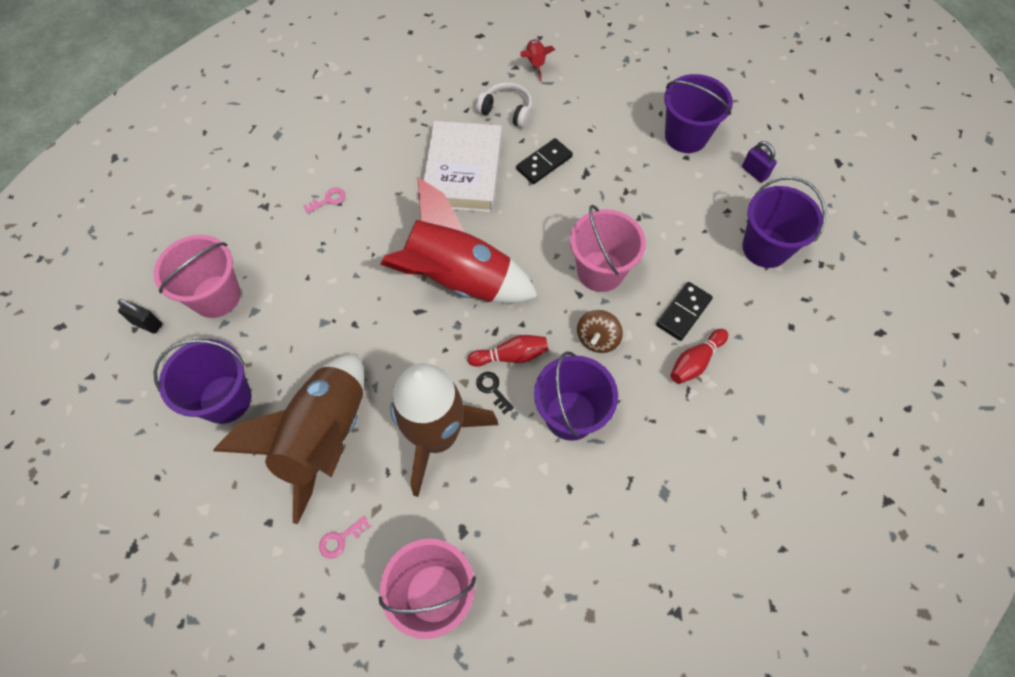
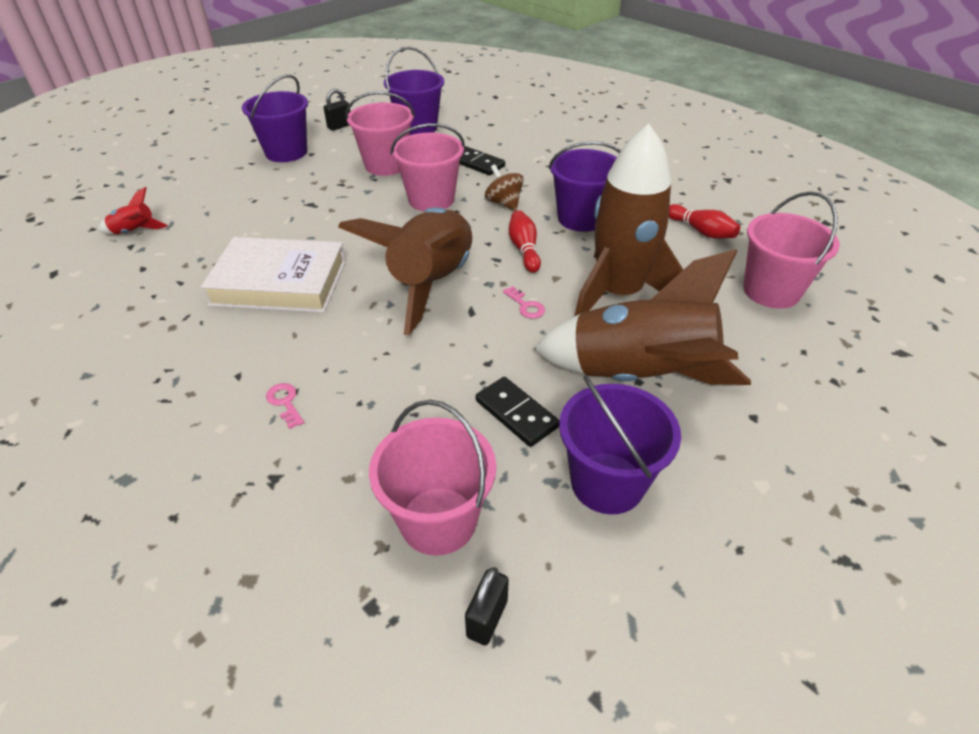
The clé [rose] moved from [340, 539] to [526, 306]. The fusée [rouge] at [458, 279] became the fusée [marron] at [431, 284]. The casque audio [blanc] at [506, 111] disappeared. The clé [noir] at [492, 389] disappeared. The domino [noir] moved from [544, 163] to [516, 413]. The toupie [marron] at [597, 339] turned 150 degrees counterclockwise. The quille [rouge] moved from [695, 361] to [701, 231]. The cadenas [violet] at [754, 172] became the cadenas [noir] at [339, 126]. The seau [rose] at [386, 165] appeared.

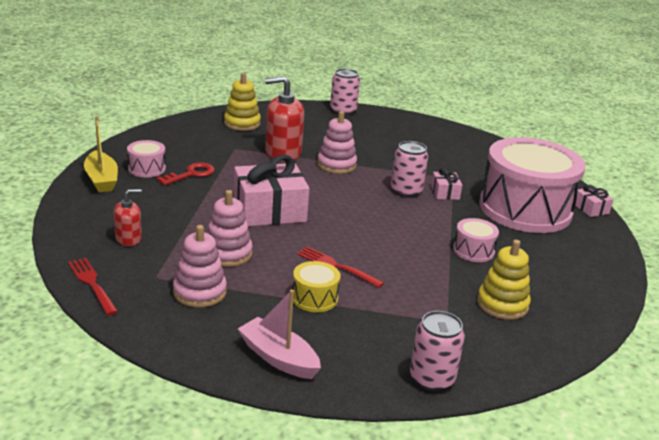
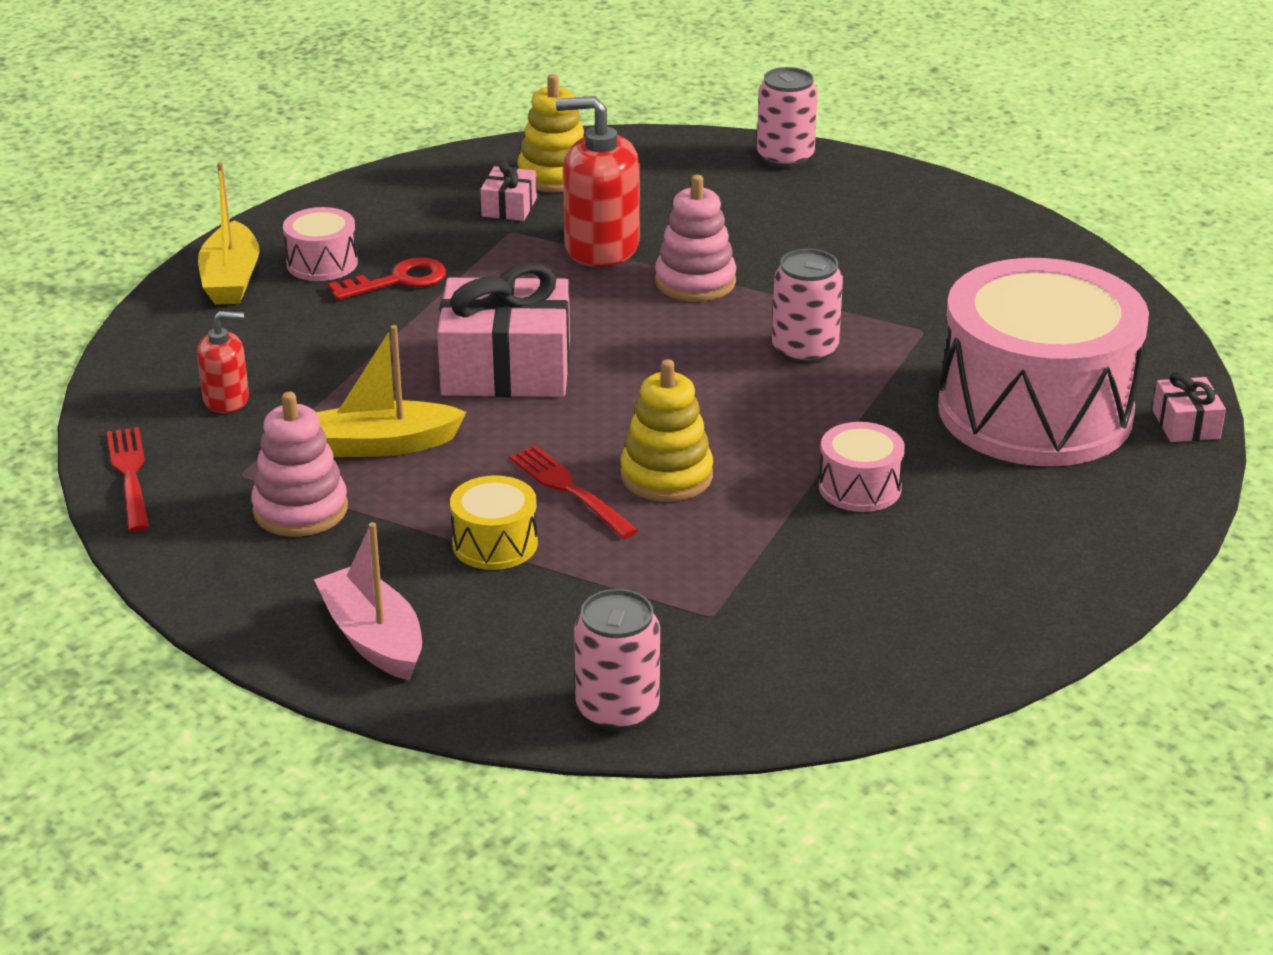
The jouet à empiler [rose] at [227, 253] was replaced by the bateau [jaune] at [384, 445]. The cadeau [rose] moved from [445, 193] to [509, 207]. The jouet à empiler [jaune] moved from [502, 304] to [666, 476].

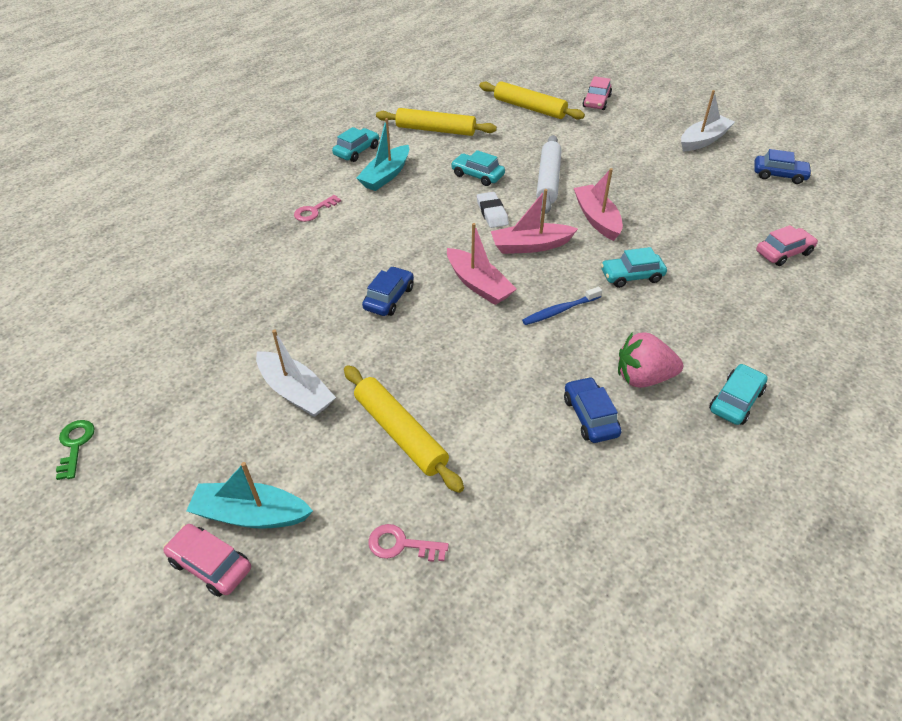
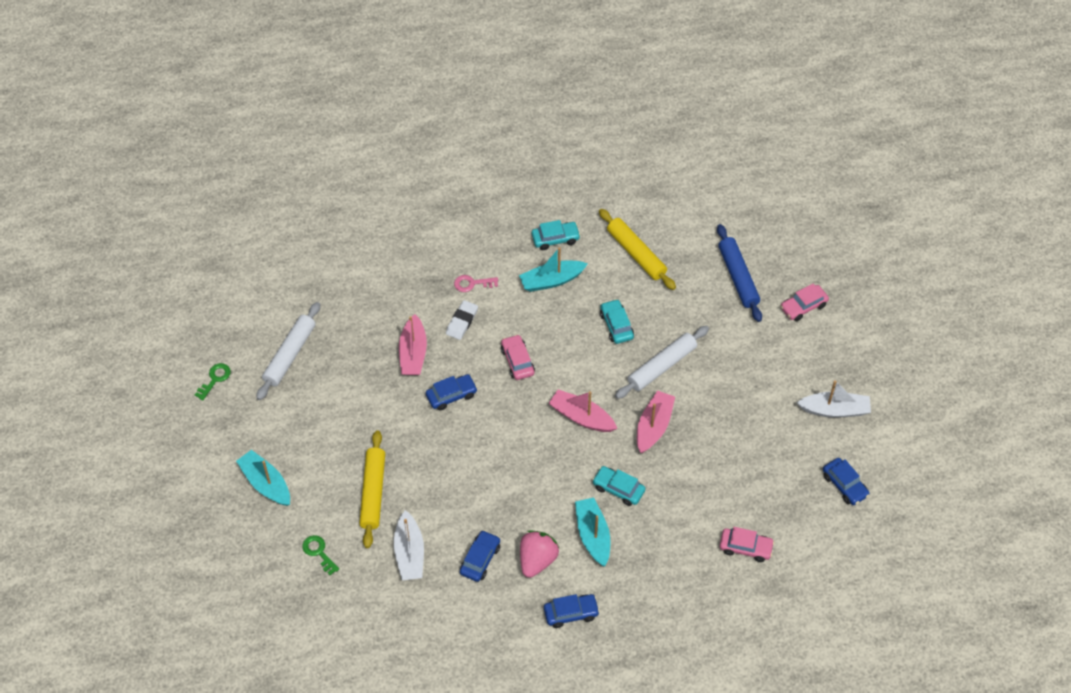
The voiture [rose] moved from [210, 565] to [517, 361]. The bateau [blanc] moved from [296, 392] to [409, 553]. The clé [rose] at [401, 545] became the clé [vert] at [319, 552]. The bateau [rose] moved from [478, 284] to [413, 353]. The gomme [blanc] moved from [492, 213] to [462, 322]. The rouleau à pâtisserie [jaune] at [529, 108] became the rouleau à pâtisserie [bleu] at [738, 277]. The brosse à dents [bleu] at [560, 310] disappeared. The fraise [rose] at [643, 377] turned 75 degrees clockwise. The voiture [turquoise] at [735, 401] became the voiture [bleu] at [571, 613]. The rouleau à pâtisserie [blanc] at [290, 355] appeared. The bateau [turquoise] at [593, 535] appeared.

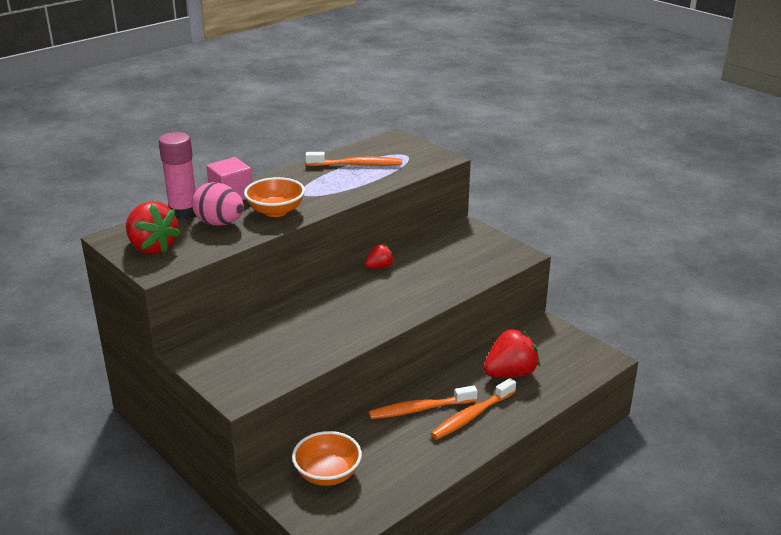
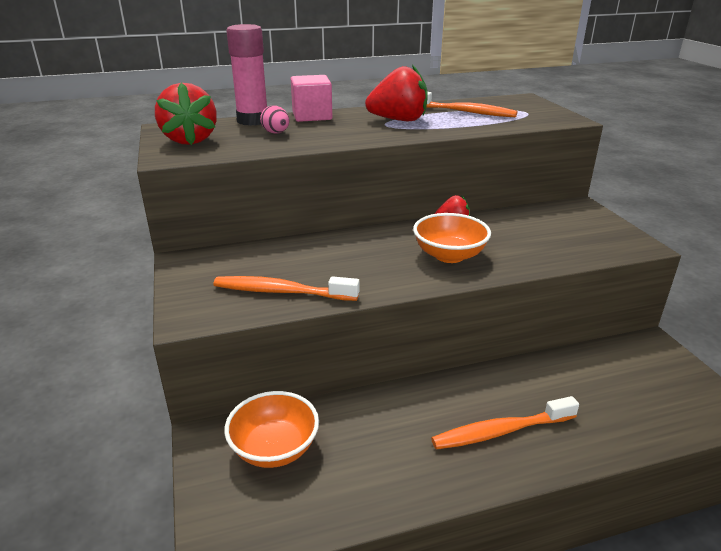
The œuf [rose] at [219, 223] changed to 0.56 times the size. The bol [orange] moved from [276, 211] to [449, 255]. The brosse à dents [orange] moved from [419, 409] to [281, 292]. The fraise [rouge] moved from [510, 373] to [399, 120].

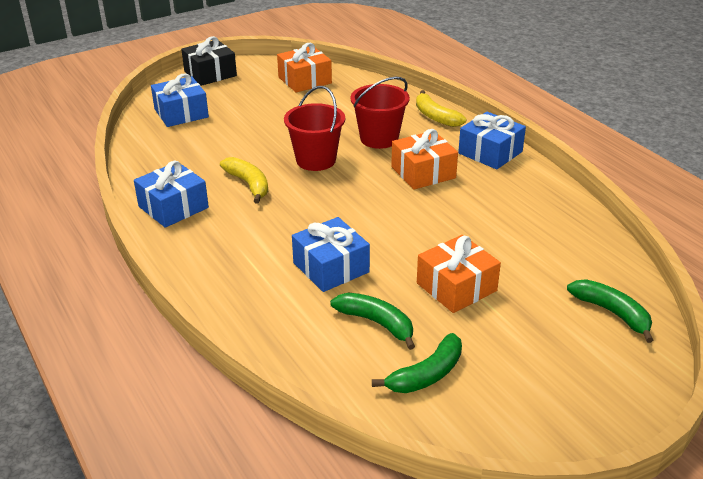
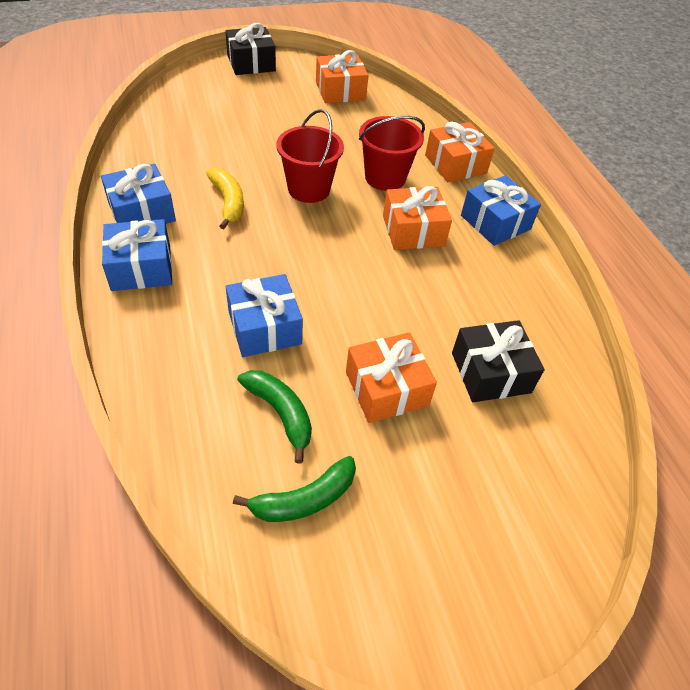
The cadeau [bleu] moved from [181, 113] to [141, 268]. The banane [jaune] at [435, 117] was replaced by the cadeau [orange] at [455, 164]. The banane [vert] at [612, 313] disappeared. The cadeau [noir] at [490, 372] appeared.

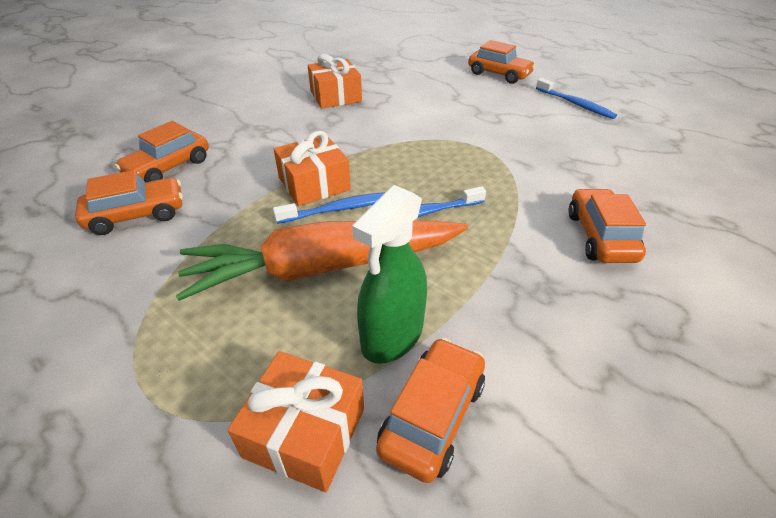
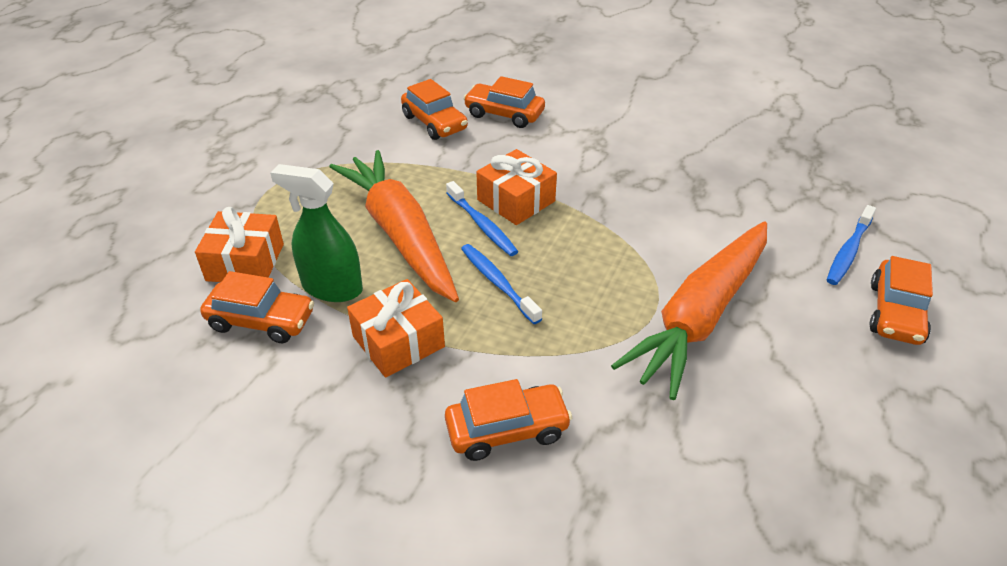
The cadeau [orange] moved from [335, 96] to [398, 341]. The brosse à dents [bleu] moved from [575, 104] to [848, 251]. The carotte [orange] at [700, 316] appeared.

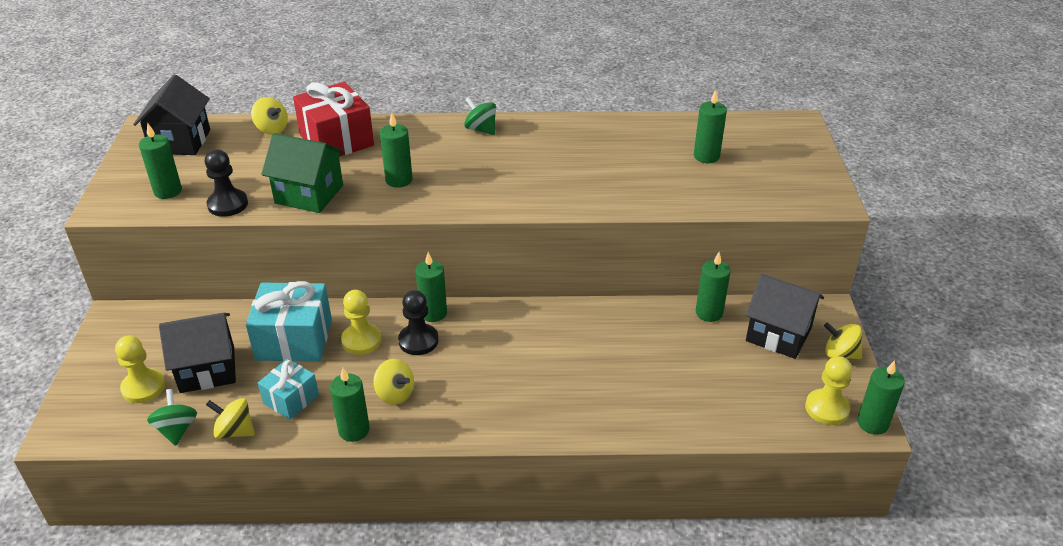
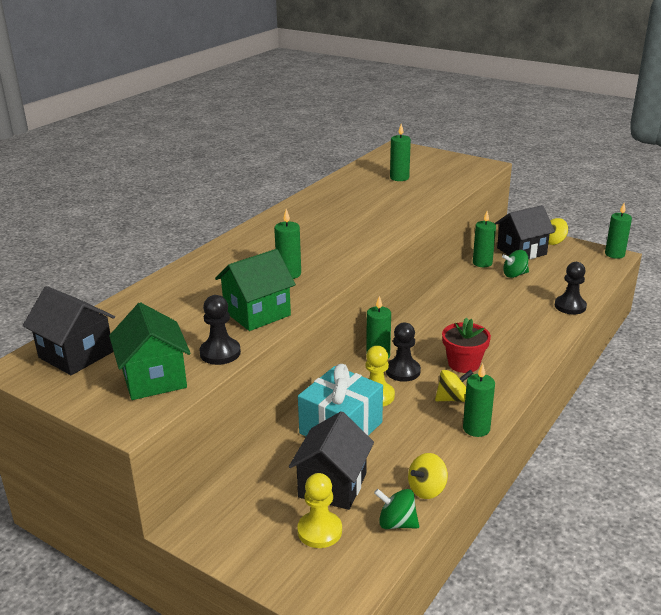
The bougie [vert] at [168, 191] was replaced by the maison [vert] at [154, 379]. The toupie [jaune] at [272, 129] disappeared. The cadeau [turquoise] at [291, 399] disappeared. The cadeau [rouge] at [336, 140] disappeared. The toupie [vert] moved from [481, 129] to [514, 275]. The pion [jaune] at [826, 408] disappeared. The pot de fleurs [rouge] at [463, 364] appeared. The pion [noir] at [570, 306] appeared.

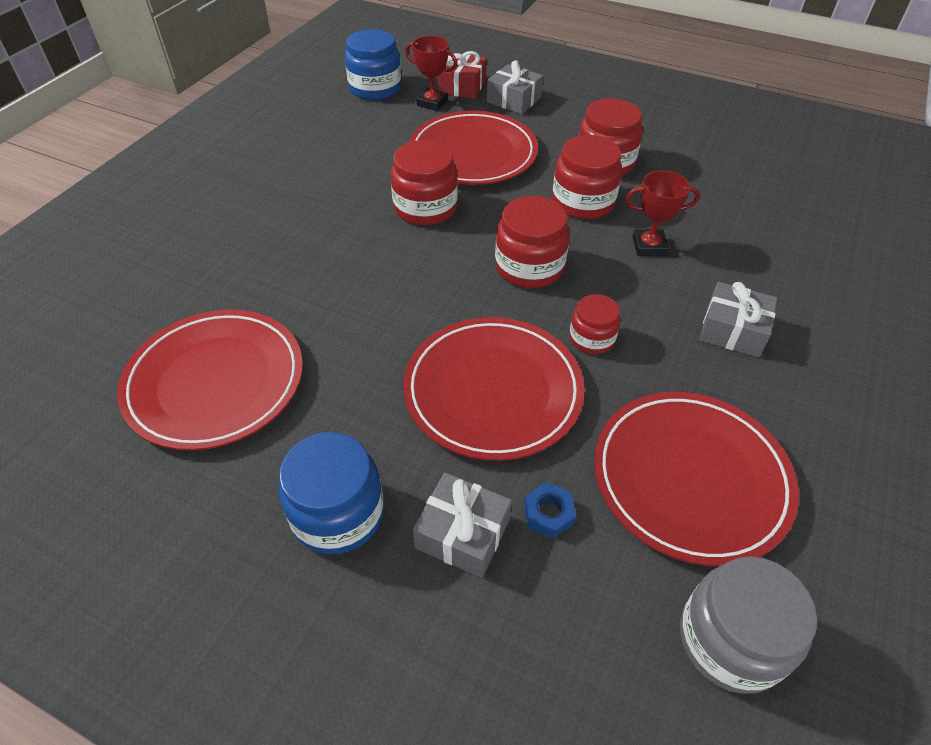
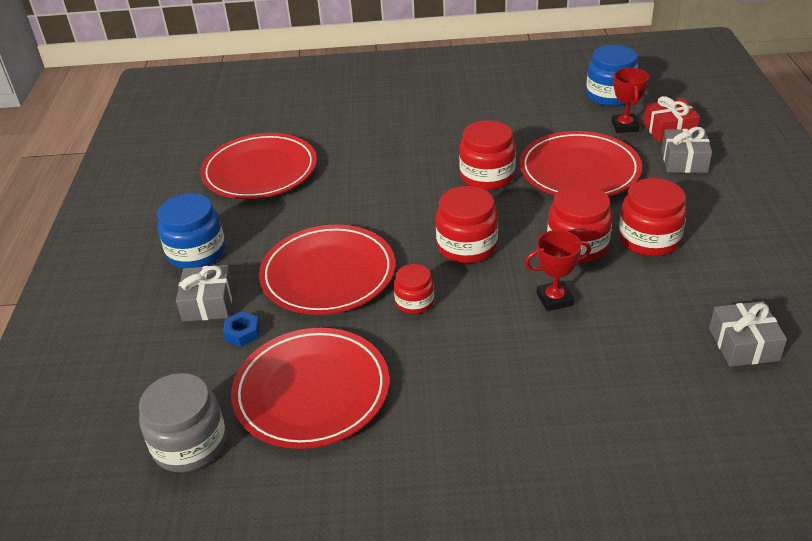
The trophée [rouge] at [649, 246] turned 75 degrees counterclockwise. The cadeau [gris] moved from [732, 330] to [743, 344].

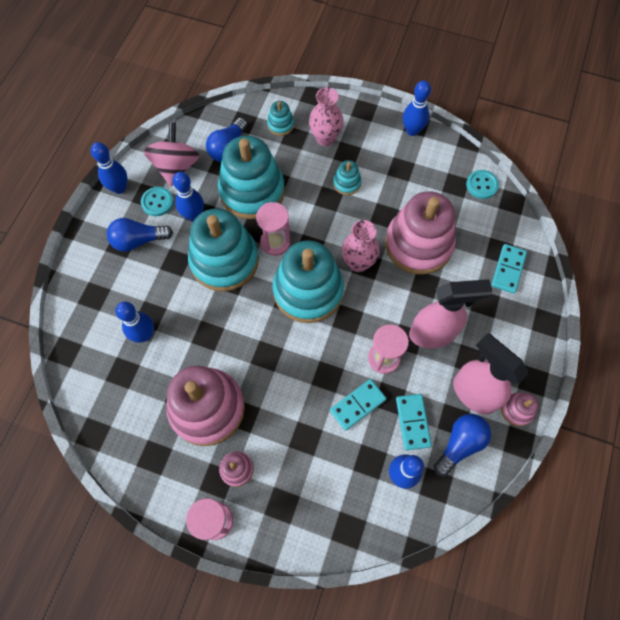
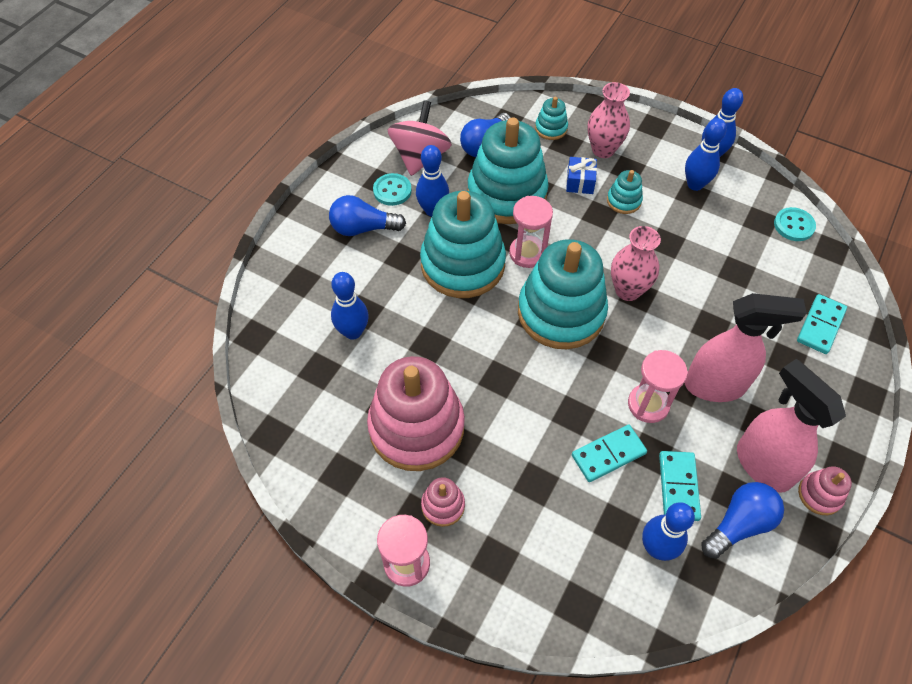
The quille [bleu] moved from [119, 188] to [695, 184]. The jouet à empiler [rose] at [418, 244] disappeared. The cadeau [bleu] at [580, 182] appeared.

